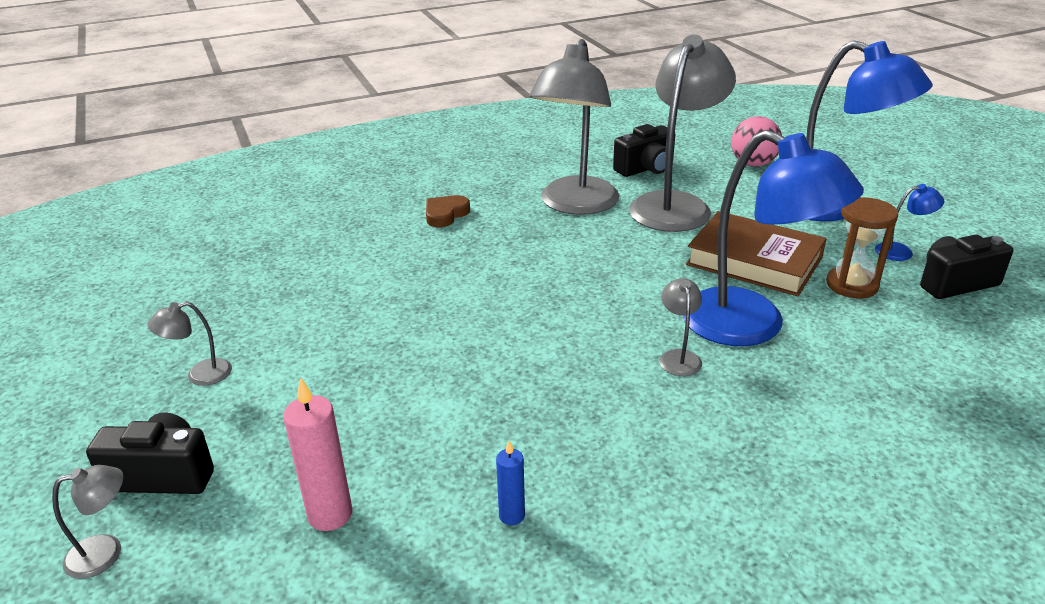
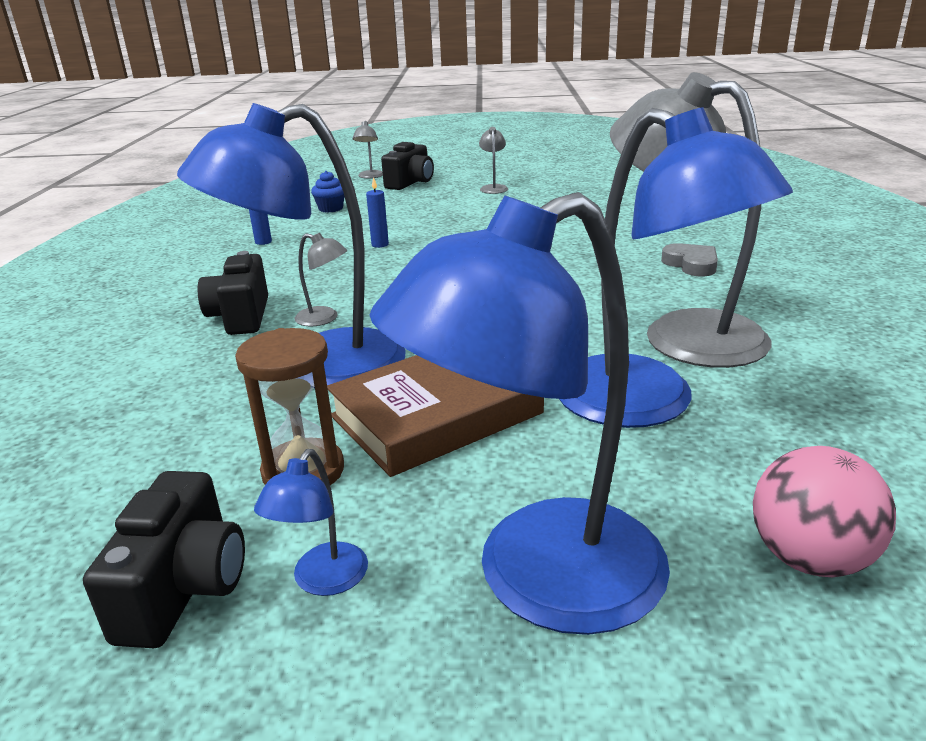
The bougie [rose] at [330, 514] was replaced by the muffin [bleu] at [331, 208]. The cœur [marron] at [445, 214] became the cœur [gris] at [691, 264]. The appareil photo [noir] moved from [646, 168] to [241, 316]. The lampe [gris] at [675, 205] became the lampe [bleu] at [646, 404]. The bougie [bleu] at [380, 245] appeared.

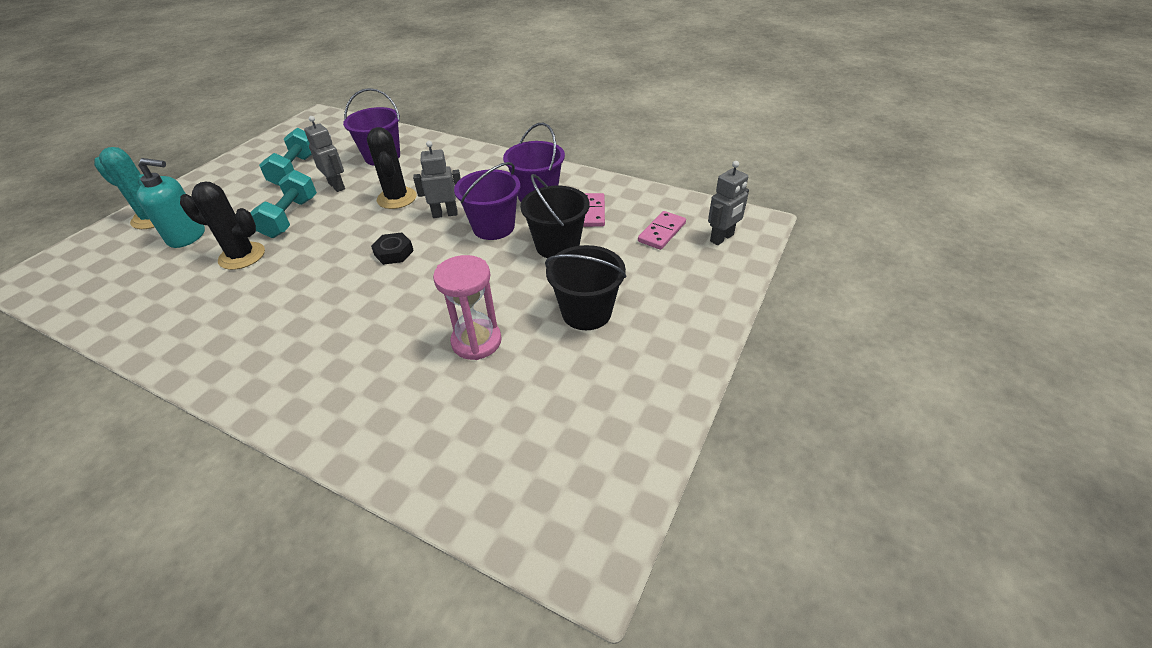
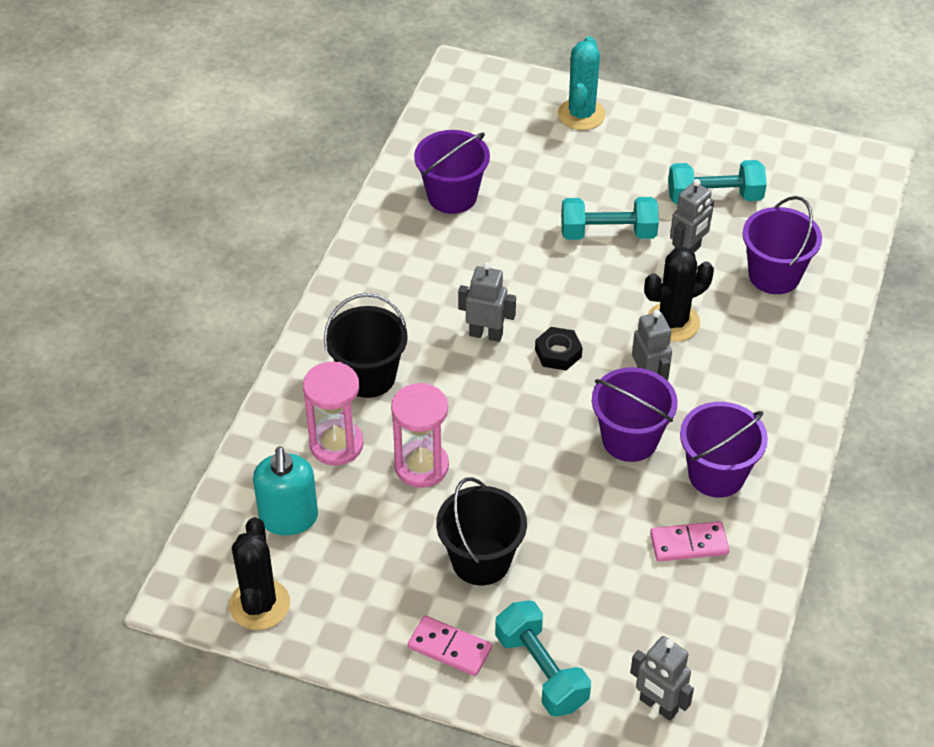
The distributeur de savon [turquoise] moved from [187, 236] to [288, 518]. The cactus [noir] moved from [242, 256] to [259, 604]. The seau [noir] moved from [557, 246] to [368, 376]. The domino [rose] moved from [662, 232] to [449, 648]. The sablier [rose] at [336, 444] appeared. The seau [violet] at [452, 196] appeared. The robot [gris] at [486, 334] appeared. The haltère [turquoise] at [541, 671] appeared.

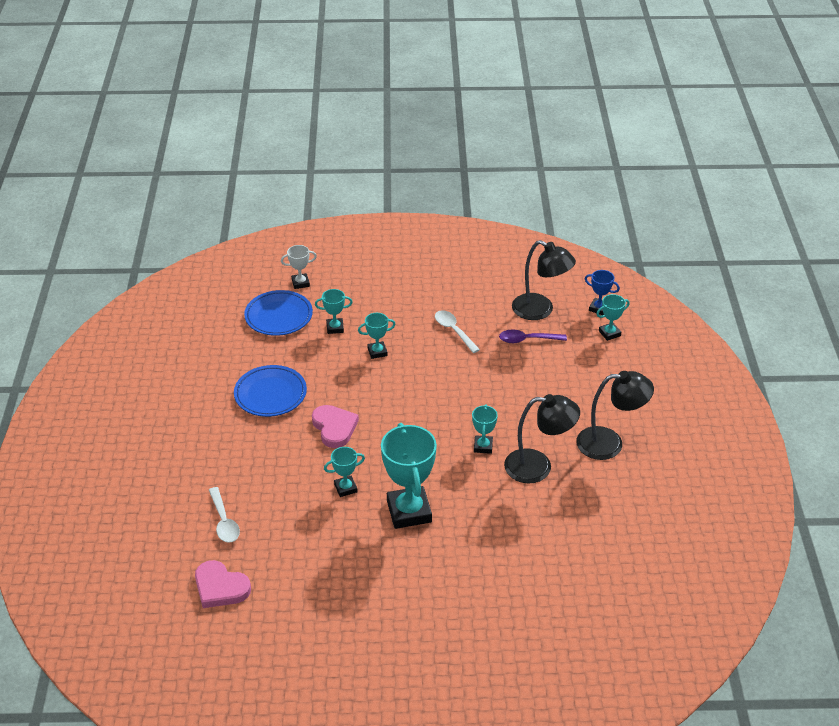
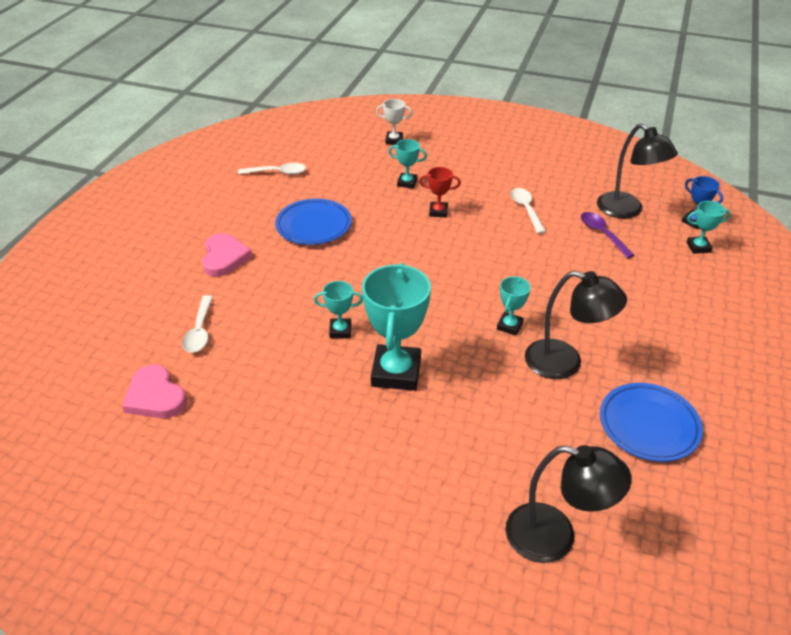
The assiette [bleu] moved from [278, 316] to [648, 425]. The cœur [rose] moved from [334, 428] to [224, 257]. The trophée [turquoise] at [377, 352] became the trophée [rouge] at [438, 212]. The cuillère [violet] at [527, 340] turned 45 degrees clockwise. The lampe [noir] moved from [609, 443] to [555, 537]. The cuillère [blanc] at [277, 173] appeared.

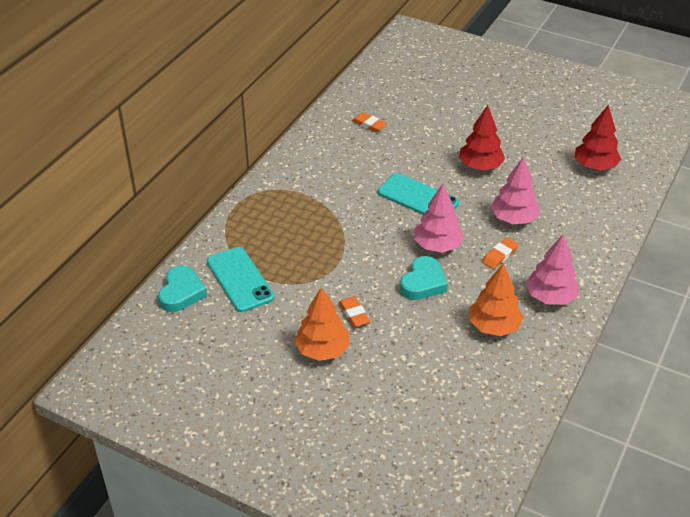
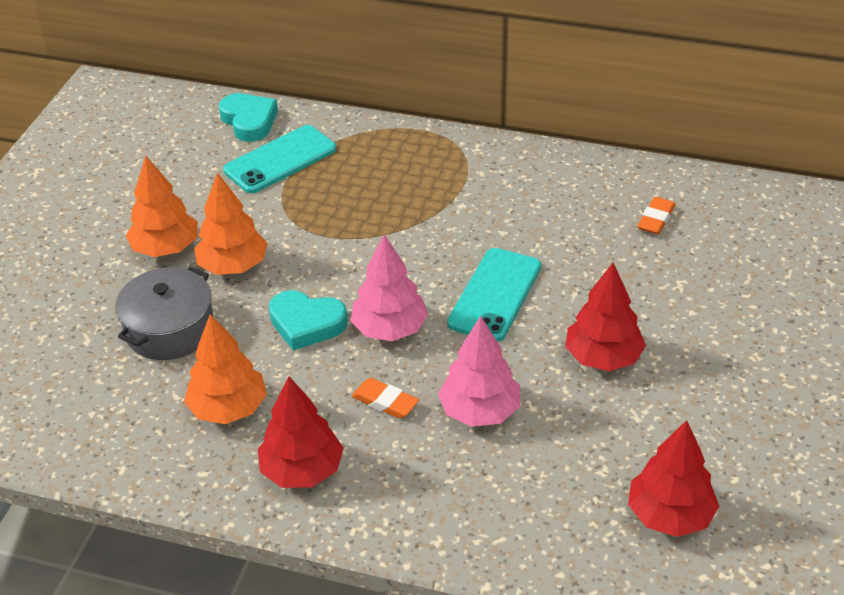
The cœur [turquoise] at [181, 292] turned 120 degrees counterclockwise. The gomme [orange] at [354, 314] was replaced by the arbre [orange] at [233, 266]. The arbre [rose] at [550, 297] became the arbre [rouge] at [302, 470]. The marmite [gris] at [170, 329] appeared.

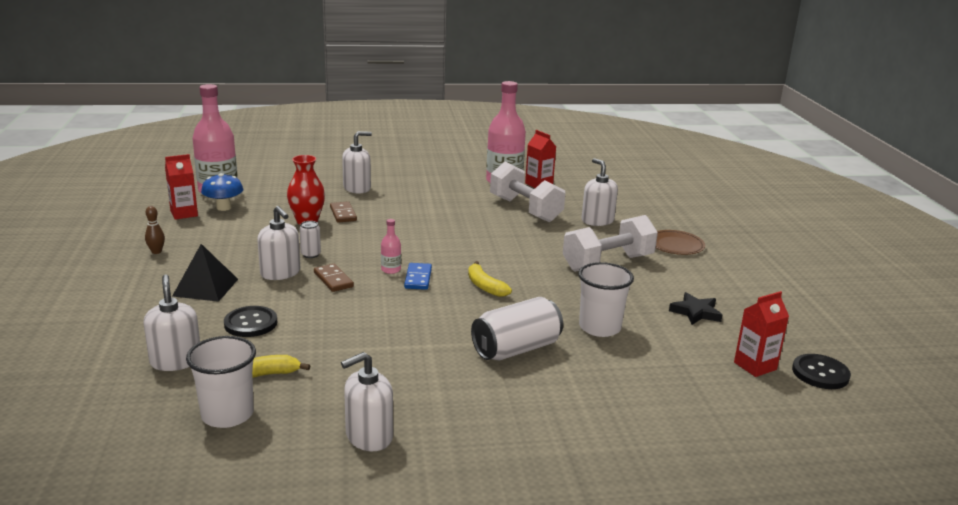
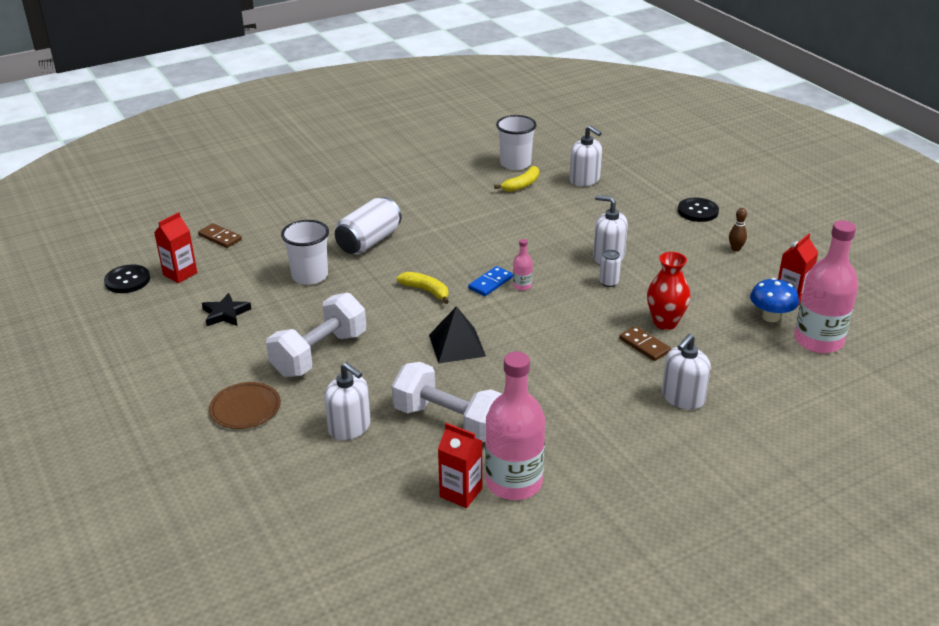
The pyramide [noir] moved from [205, 287] to [457, 345]. The bouton [noir] moved from [250, 323] to [697, 211]. The domino [marron] moved from [333, 280] to [220, 237]. The distributeur de savon [blanc] at [369, 436] disappeared. The domino [bleu] at [418, 278] turned 60 degrees clockwise.

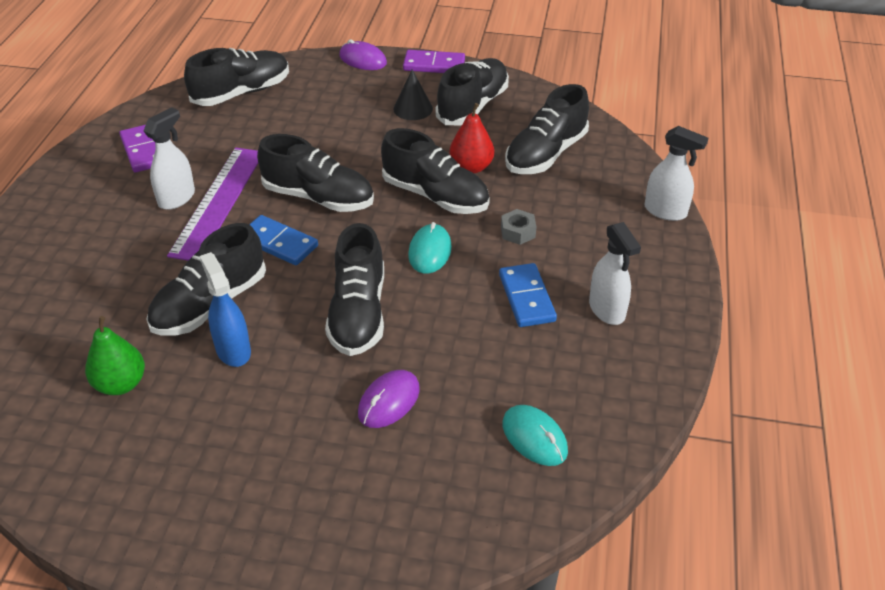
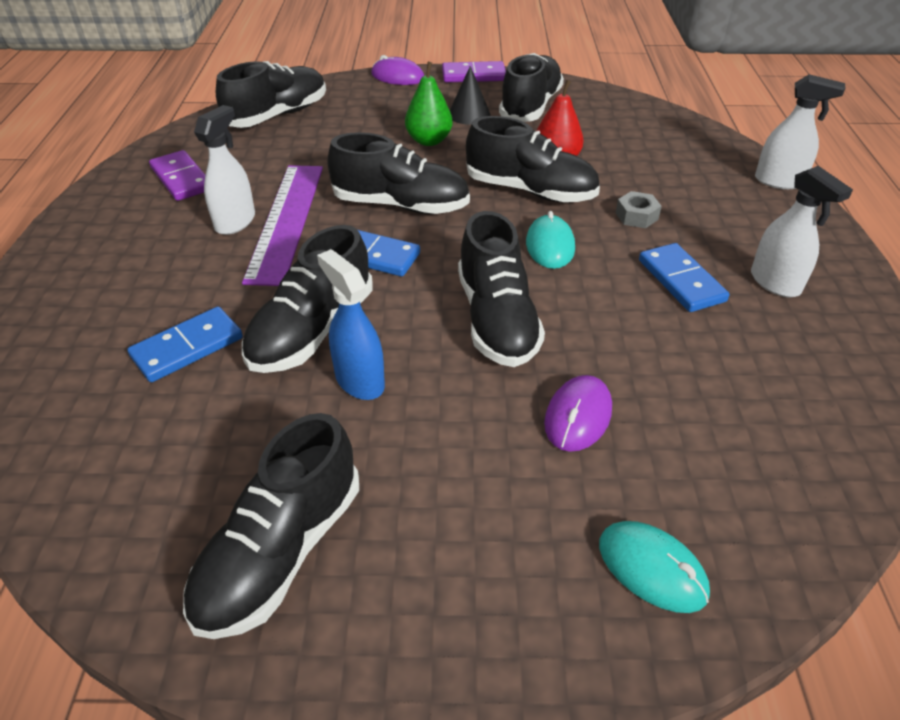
The poire [vert] moved from [121, 384] to [429, 141]. The souris [turquoise] moved from [534, 437] to [652, 568]. The chaussure [noir] moved from [545, 154] to [281, 551]. The domino [bleu] at [187, 347] appeared.

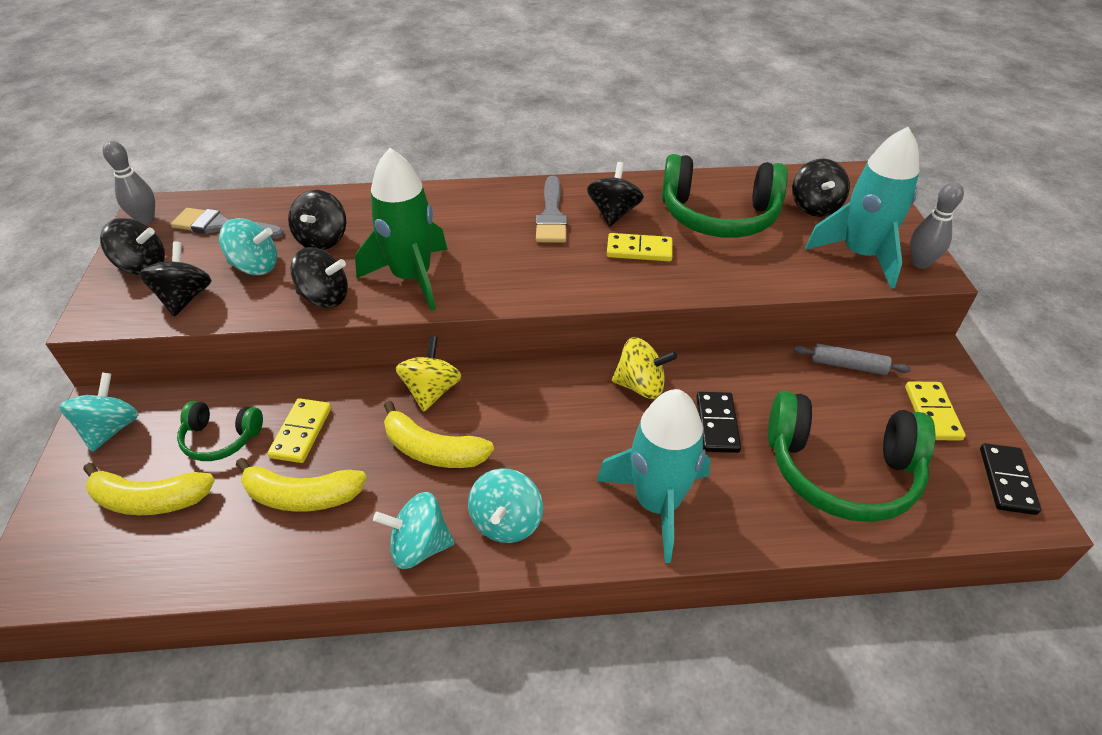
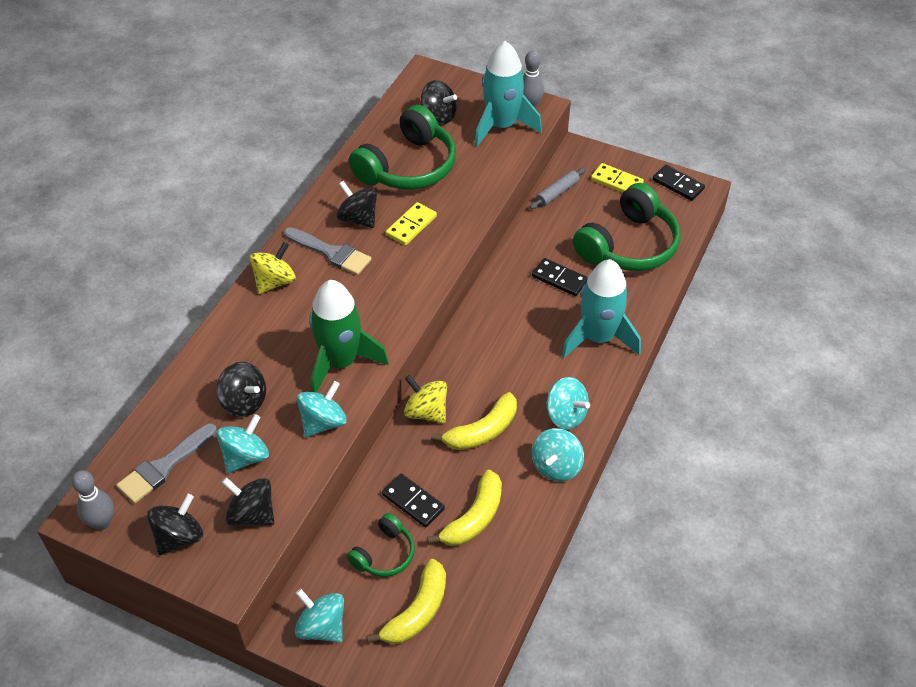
The domino [jaune] at [301, 432] became the domino [noir] at [413, 502]. The toupie [noir] at [325, 297] became the toupie [turquoise] at [323, 422]. The toupie [jaune] moved from [640, 385] to [275, 282].

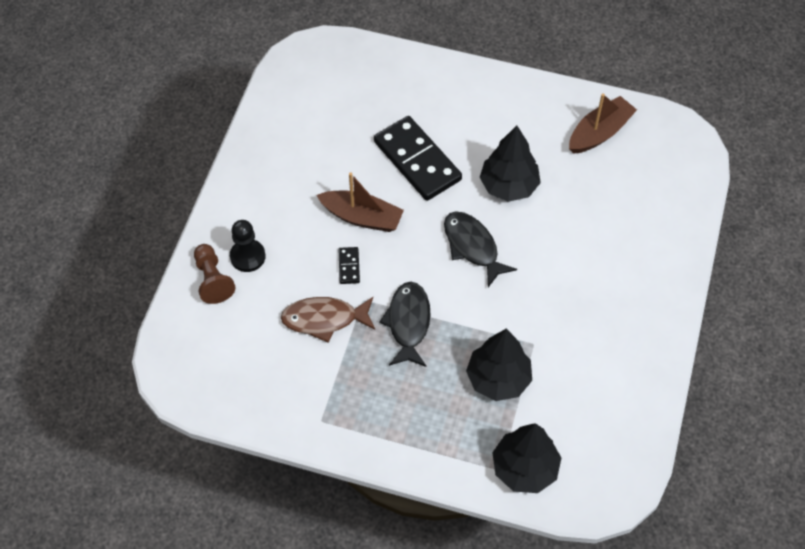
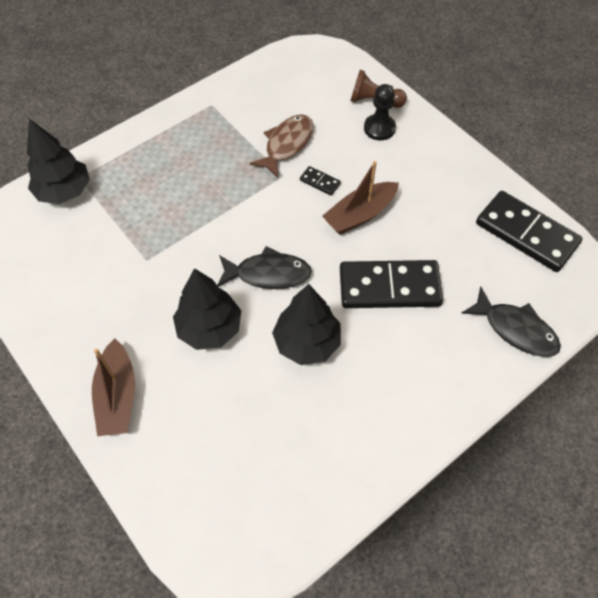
The poisson [noir] moved from [408, 323] to [515, 329]. The arbre [noir] moved from [498, 379] to [209, 328]. The bateau [marron] moved from [599, 133] to [117, 396]. The domino [noir] at [526, 234] appeared.

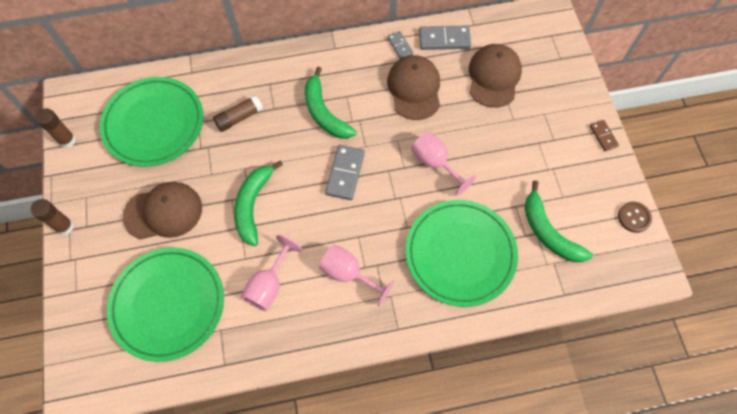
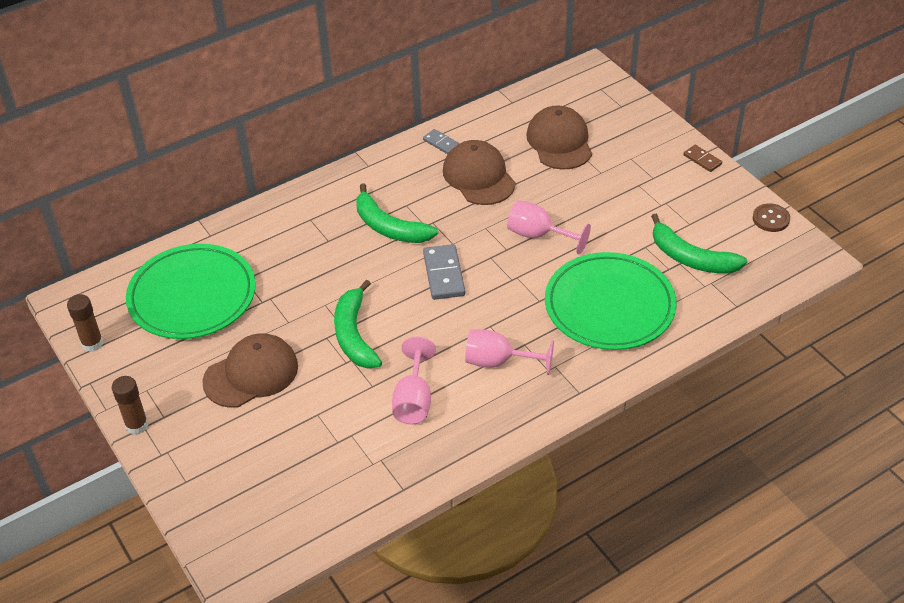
The assiette [vert] at [168, 304] disappeared. The bâton de colle [marron] at [239, 117] disappeared. The domino [gris] at [444, 39] disappeared.

